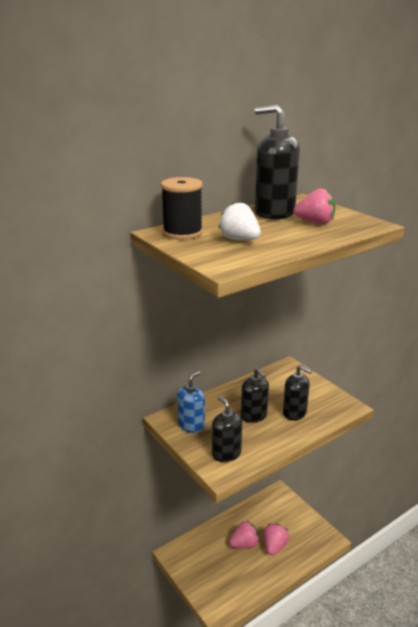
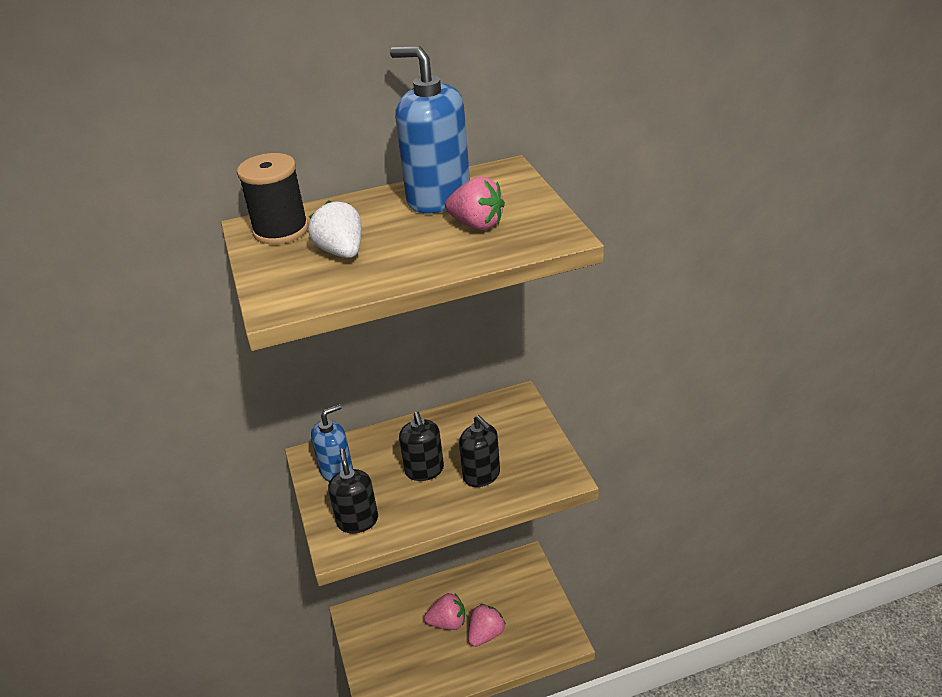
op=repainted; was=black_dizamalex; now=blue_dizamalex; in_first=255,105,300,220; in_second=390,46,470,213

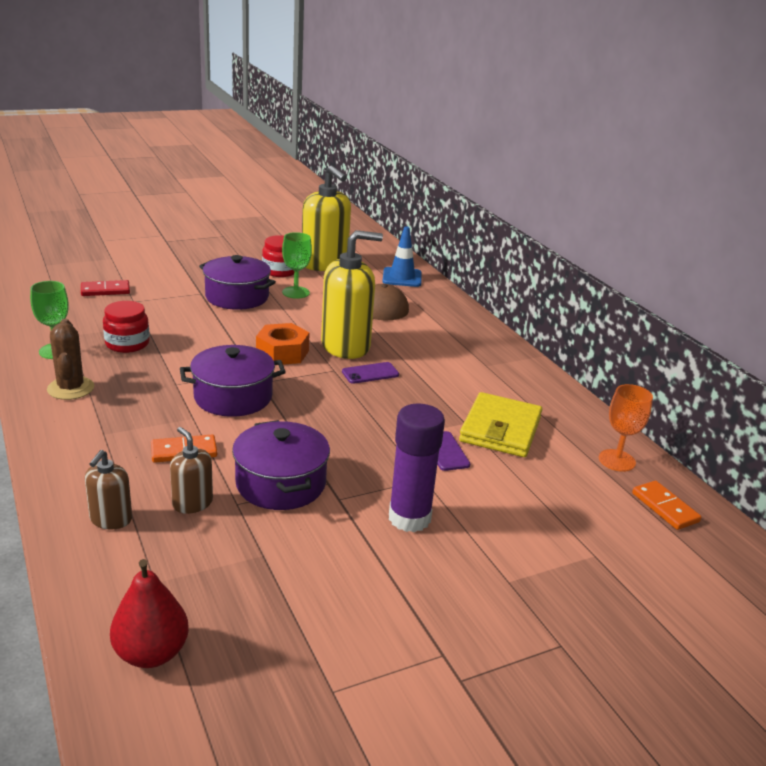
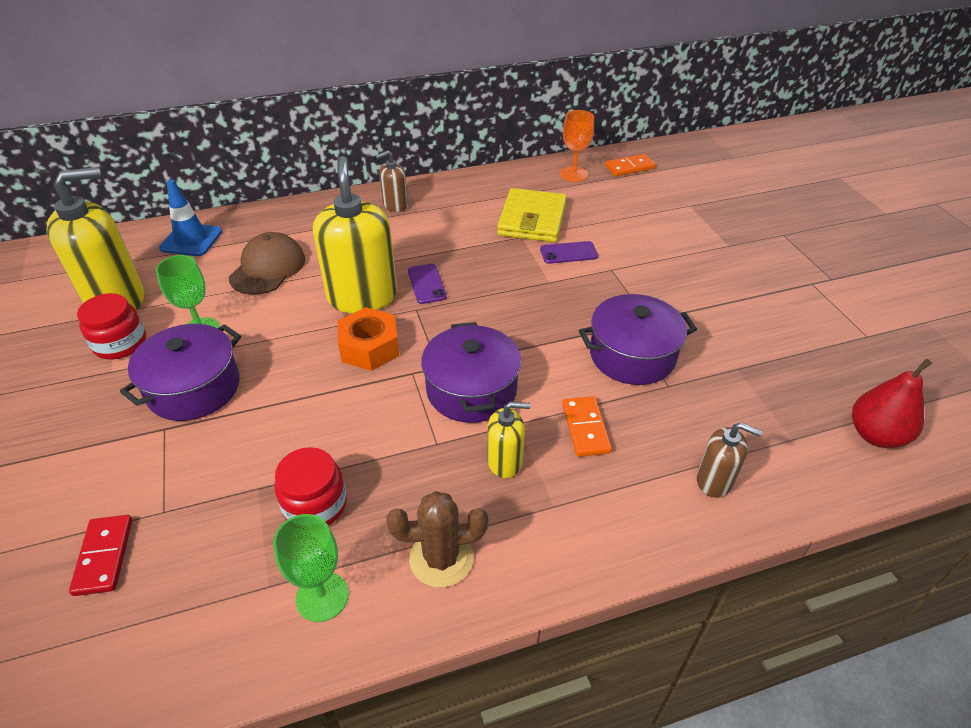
op=shifted; was=brown_dizamalex; in_first=170,427,213,514; in_second=376,150,408,212
op=new; now=yellow_dizamalex; in_second=487,402,531,478
op=rotated; was=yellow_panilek; in_first=459,392,542,457; in_second=497,188,567,242; clockwise=75
op=gone; was=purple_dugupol; in_first=389,404,445,532

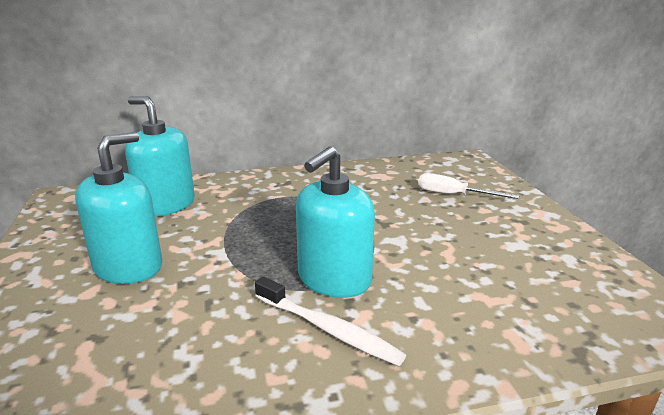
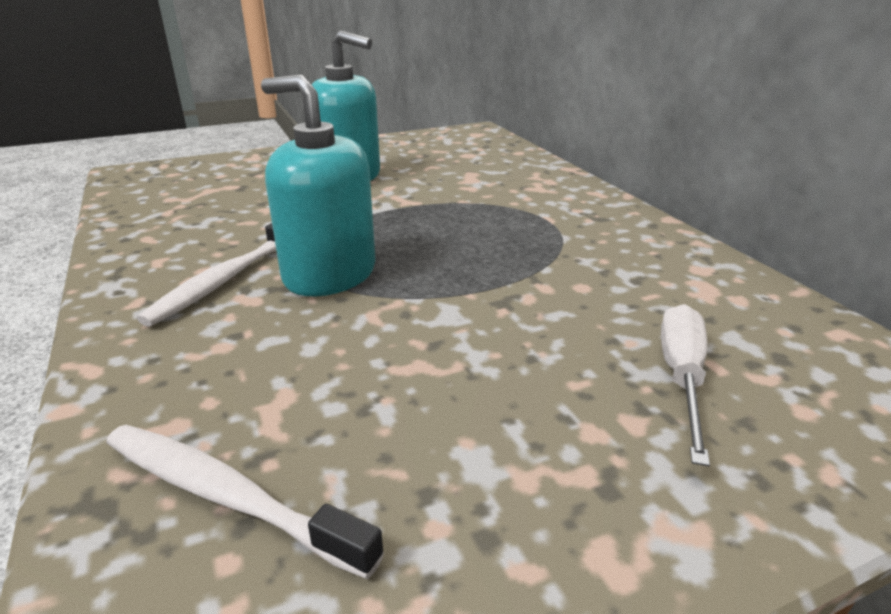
op=new; now=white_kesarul; in_second=106,425,384,579
op=gone; was=turquoise_dizamalex; in_first=125,96,195,217

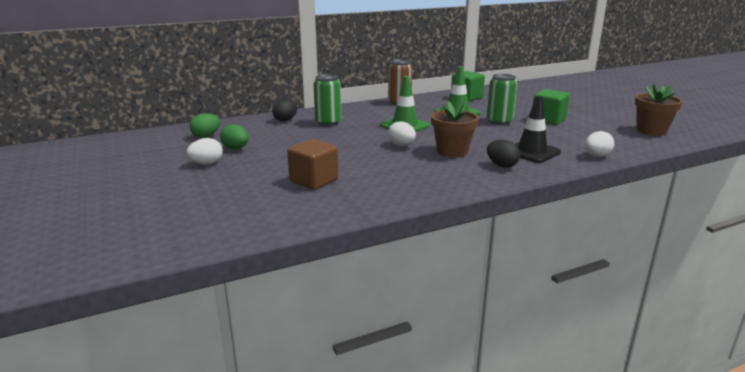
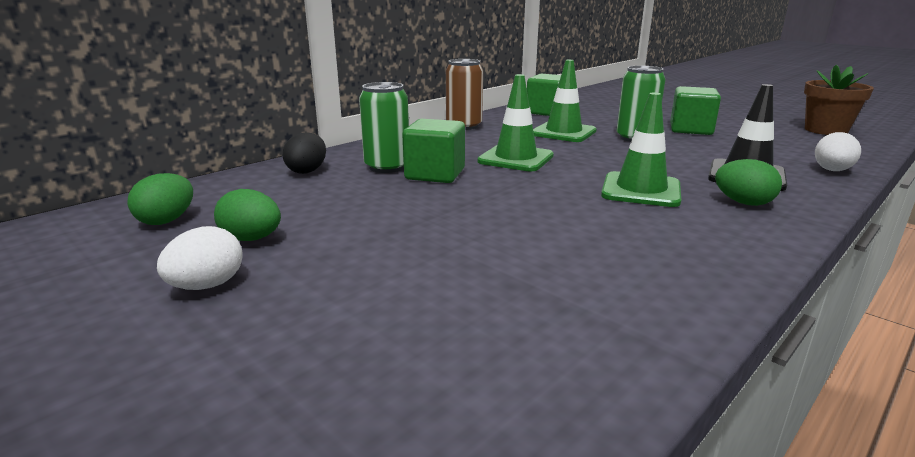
op=new; now=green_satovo; in_second=402,119,465,183
op=swapped; was=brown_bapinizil; now=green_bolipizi; in_first=431,101,479,157; in_second=601,93,681,207
op=repainted; was=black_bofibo; now=green_bofibo; in_first=487,140,520,168; in_second=715,159,782,206
op=gone; was=brown_satovo; in_first=287,139,338,190
op=gone; was=white_bofibo; in_first=388,121,416,146

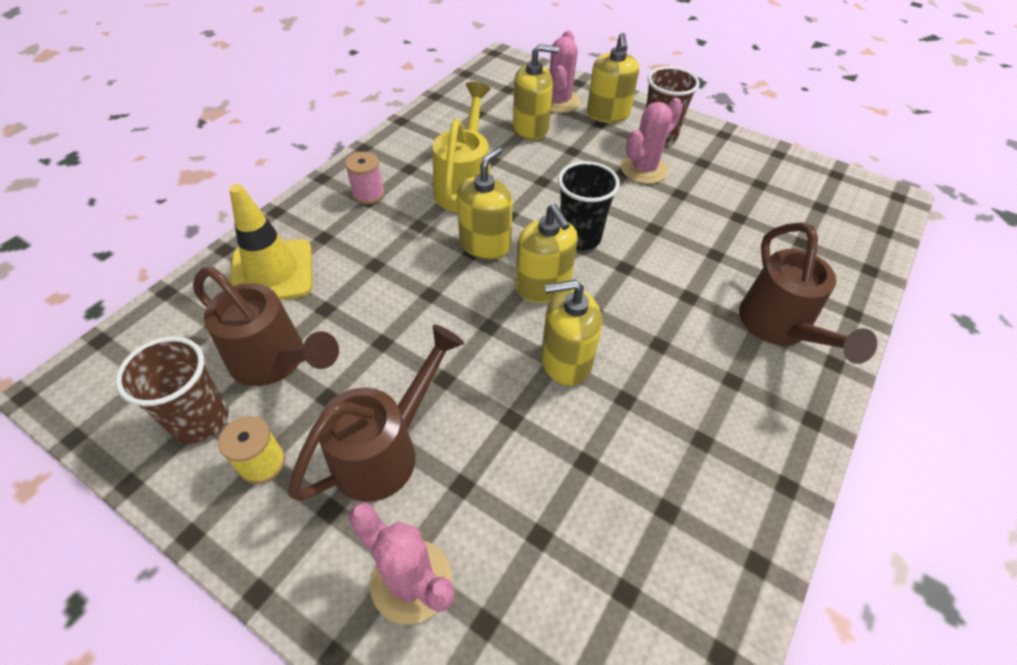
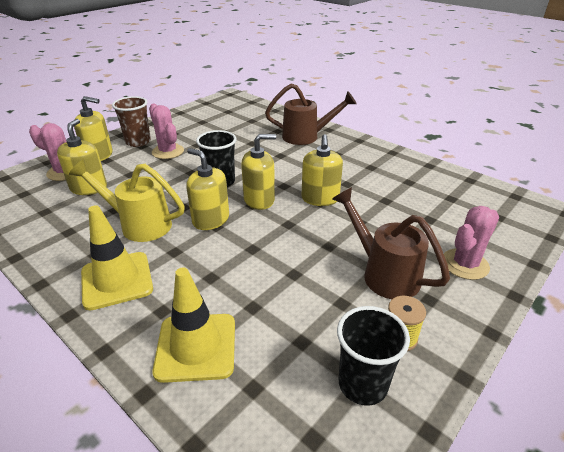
op=swapped; was=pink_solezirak; now=yellow_bolipizi; in_first=345,152,385,204; in_second=81,205,153,310
op=repainted; was=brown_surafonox; now=black_surafonox; in_first=115,336,229,444; in_second=337,306,410,406
op=gone; was=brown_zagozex; in_first=193,267,339,386

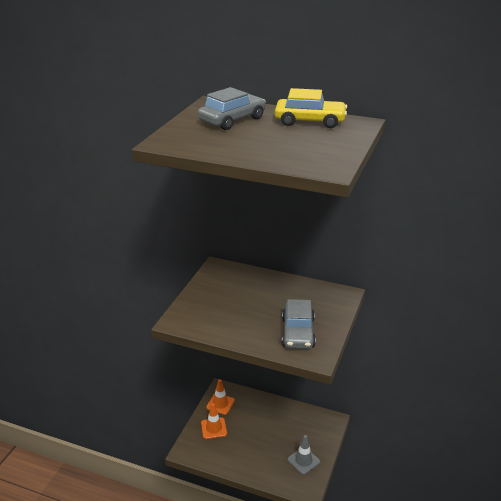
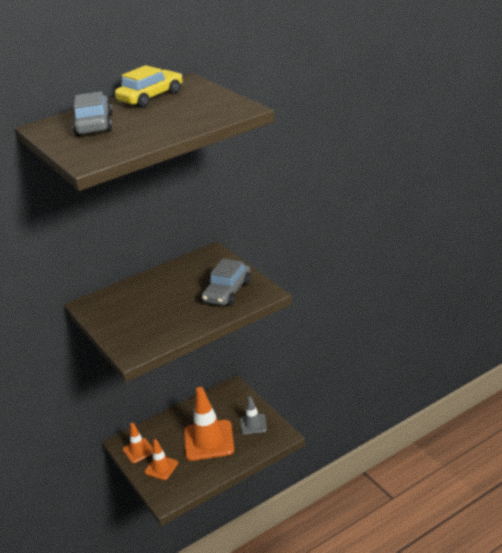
op=new; now=orange_bolipizi; in_second=184,387,234,461
op=rotated; was=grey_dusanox; in_first=282,299,316,349; in_second=202,259,251,306; clockwise=75

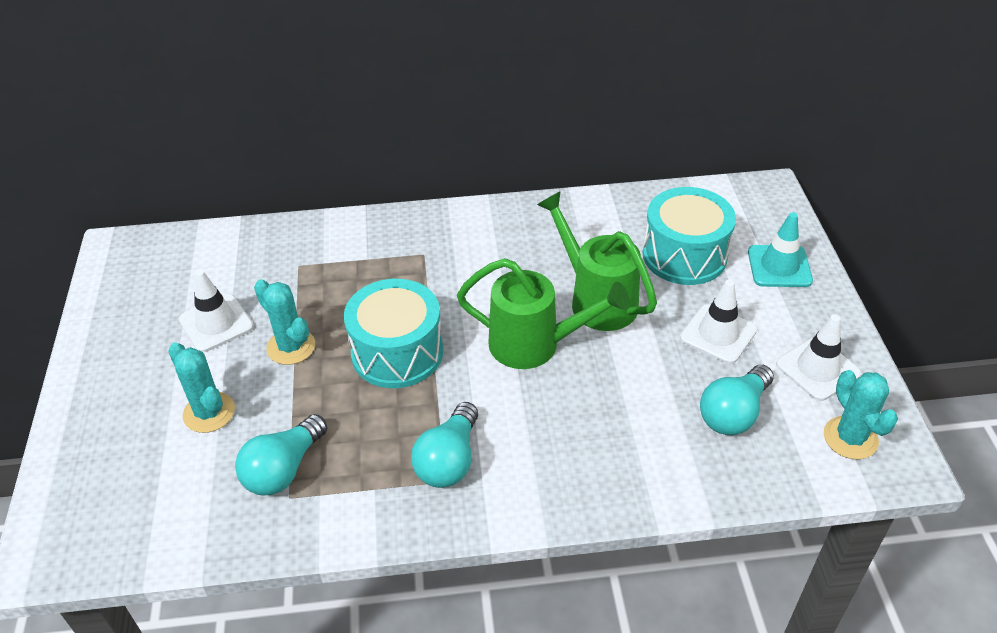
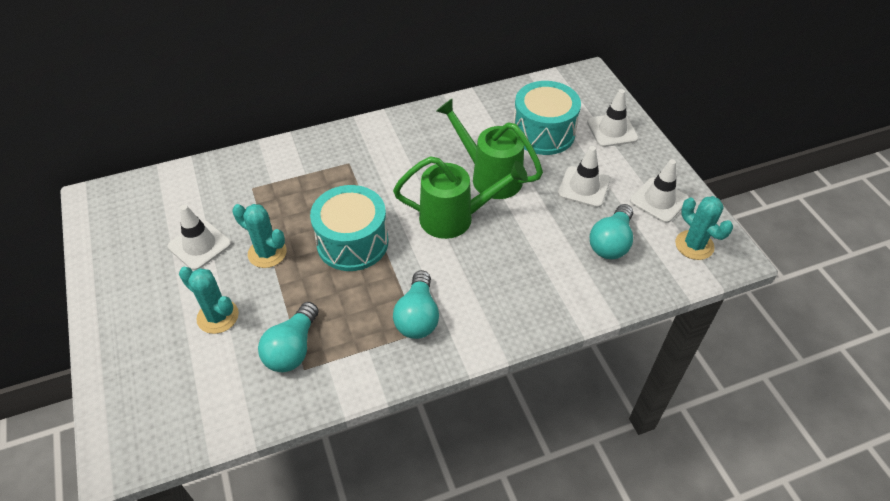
op=repainted; was=turquoise_bolipizi; now=white_bolipizi; in_first=748,212,813,287; in_second=587,89,639,147

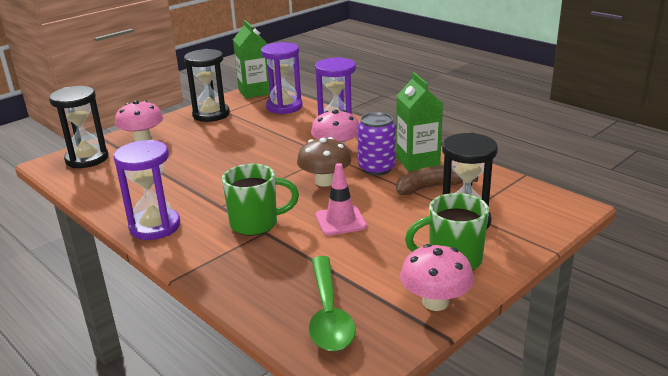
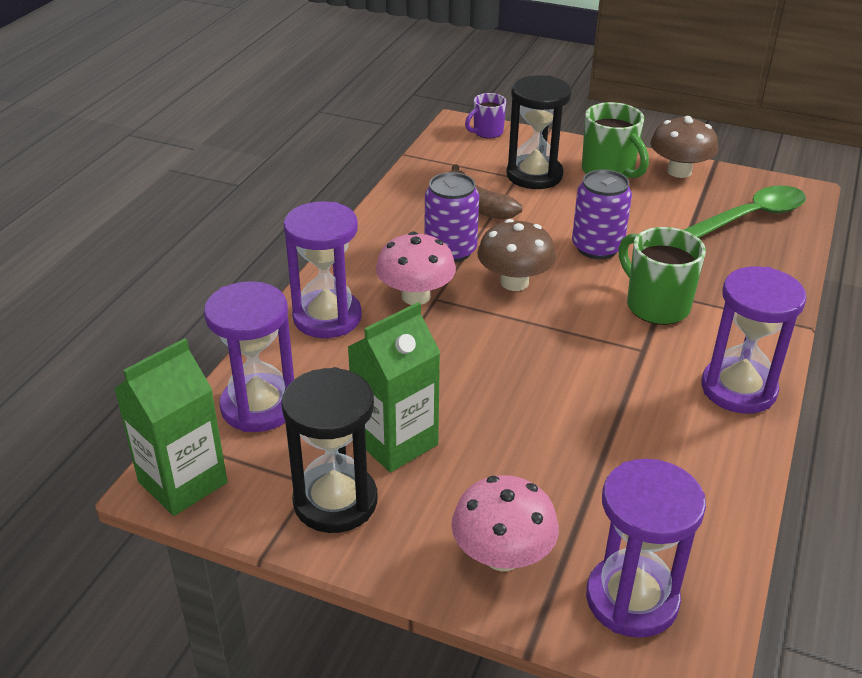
op=shifted; was=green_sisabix; in_first=396,72,443,171; in_second=348,302,441,472
op=new; now=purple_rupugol; in_second=465,93,506,138
op=swapped; was=pink_bolipizi; now=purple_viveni; in_first=316,163,367,236; in_second=572,169,632,259
op=repainted; was=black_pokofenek; now=purple_pokofenek; in_first=49,86,108,168; in_second=586,459,706,638
op=repainted; was=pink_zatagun; now=brown_zatagun; in_first=400,244,474,311; in_second=650,116,718,178

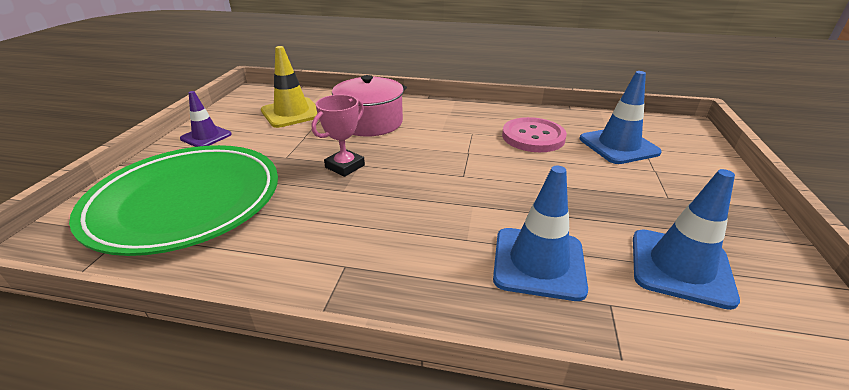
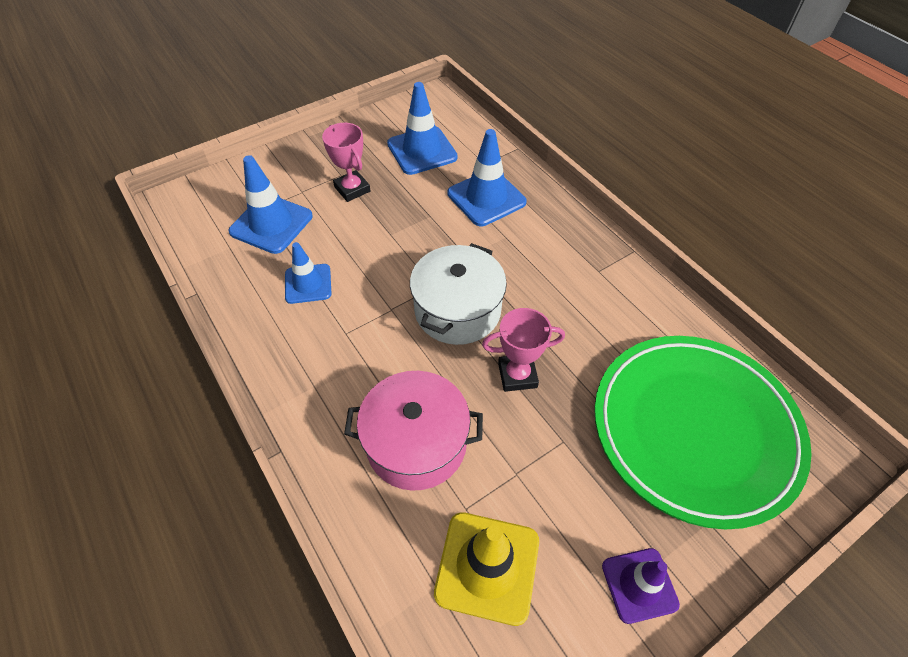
op=swapped; was=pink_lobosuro; now=blue_bolipizi; in_first=502,117,567,152; in_second=285,242,331,304
op=new; now=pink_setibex; in_second=322,123,371,202
op=new; now=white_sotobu; in_second=410,243,507,345

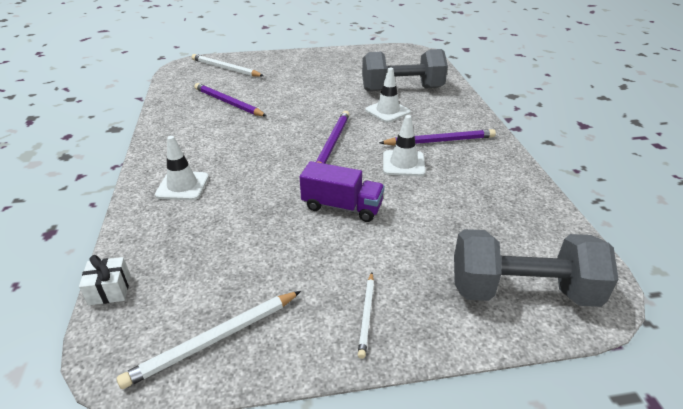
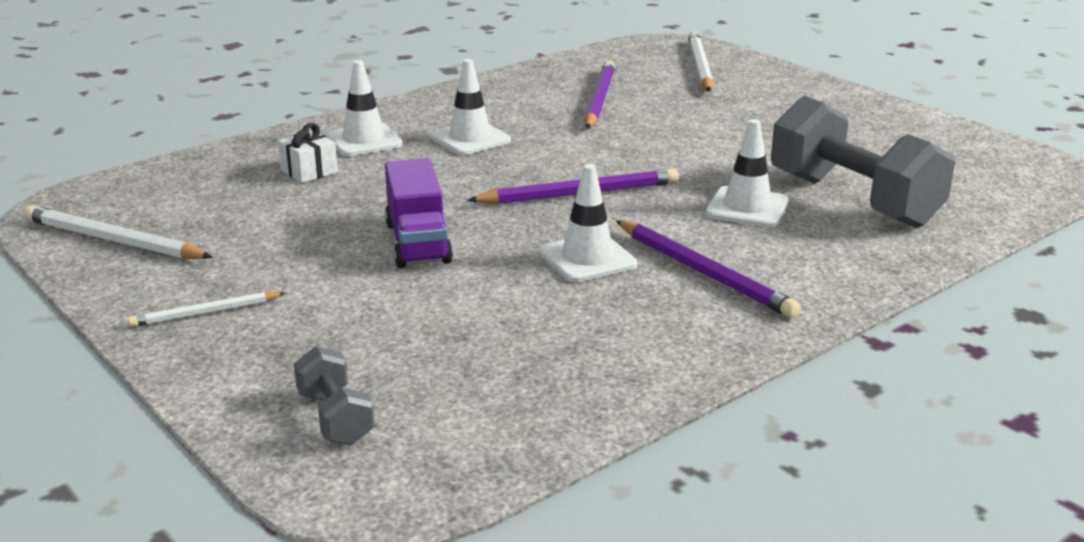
op=shifted; was=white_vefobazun; in_first=79,255,131,305; in_second=278,123,338,183
op=scaled; was=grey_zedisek; in_first=454,229,619,307; in_second=294,346,375,445; ratio=0.47
op=new; now=white_bolipizi; in_second=430,59,511,155

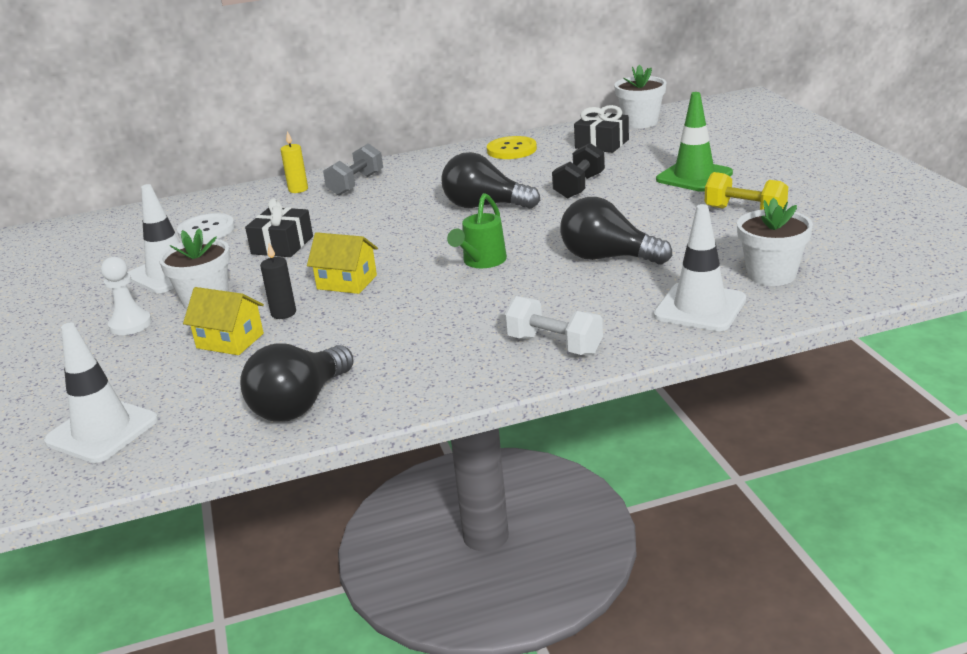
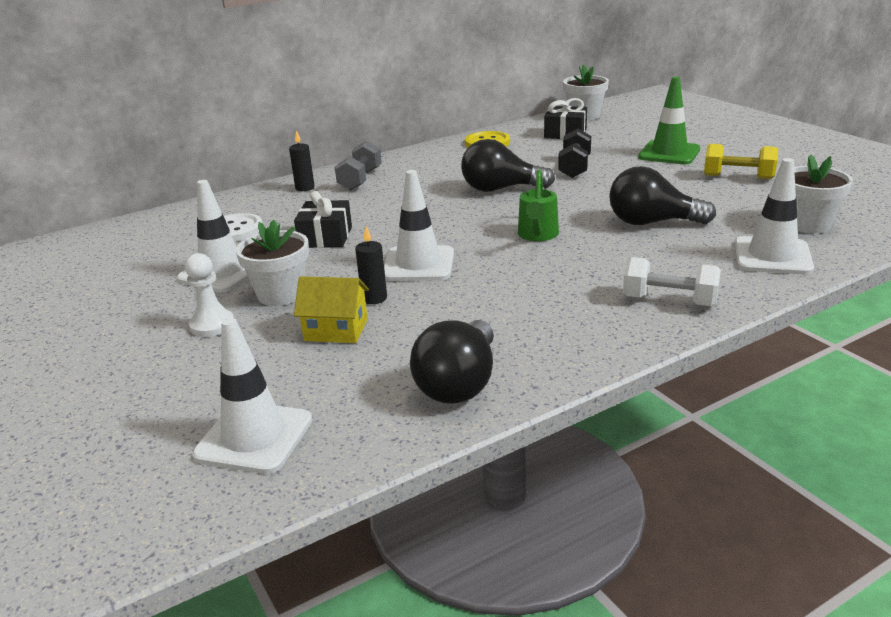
op=repainted; was=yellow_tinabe; now=black_tinabe; in_first=281,131,308,193; in_second=289,130,315,191
op=swapped; was=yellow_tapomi; now=white_bolipizi; in_first=307,232,378,294; in_second=384,170,454,281

